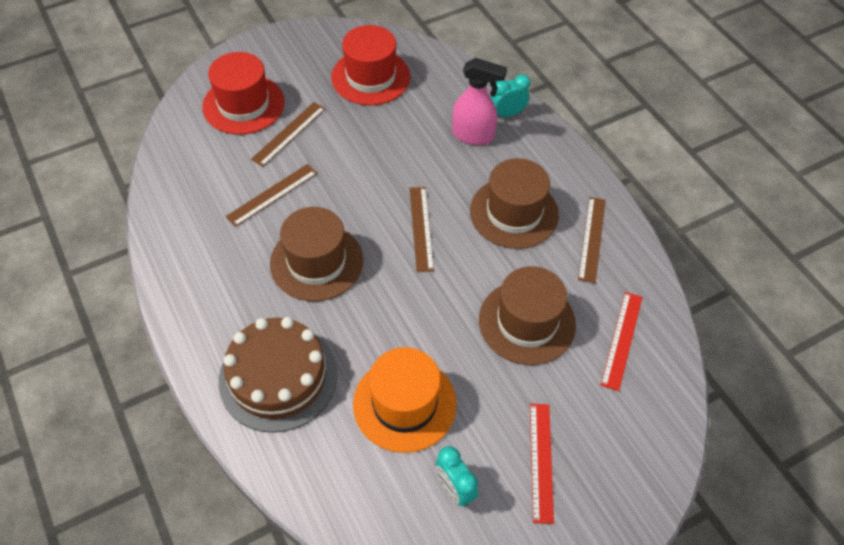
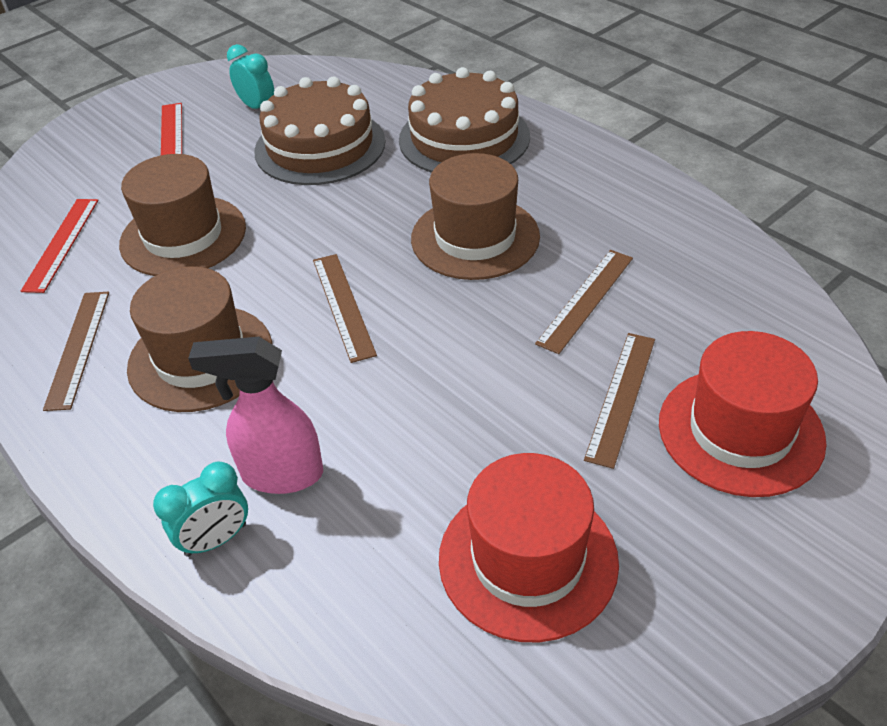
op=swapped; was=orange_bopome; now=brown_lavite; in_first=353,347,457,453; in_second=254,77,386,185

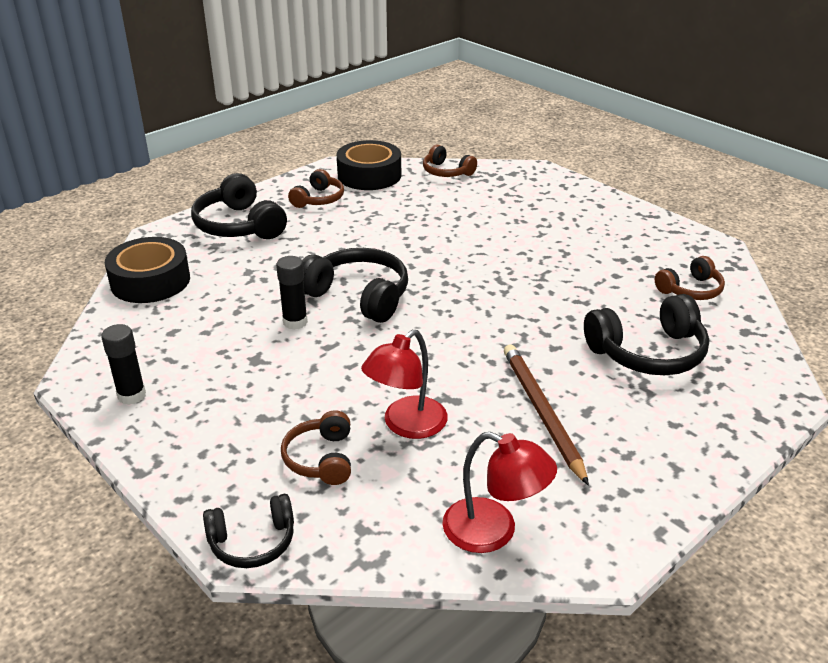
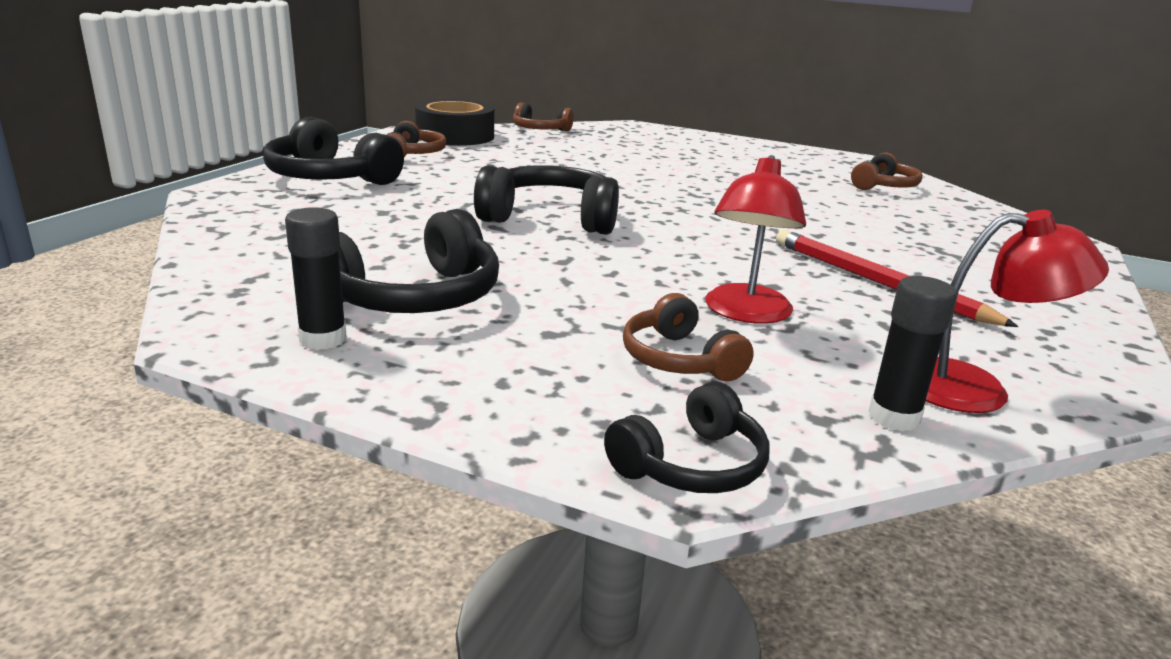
op=shifted; was=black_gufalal; in_first=584,294,709,375; in_second=339,209,499,313
op=repainted; was=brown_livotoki; now=red_livotoki; in_first=504,344,589,486; in_second=776,229,1019,327
op=shifted; was=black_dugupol; in_first=276,256,308,330; in_second=868,276,957,431
op=gone; was=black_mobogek; in_first=105,237,190,303

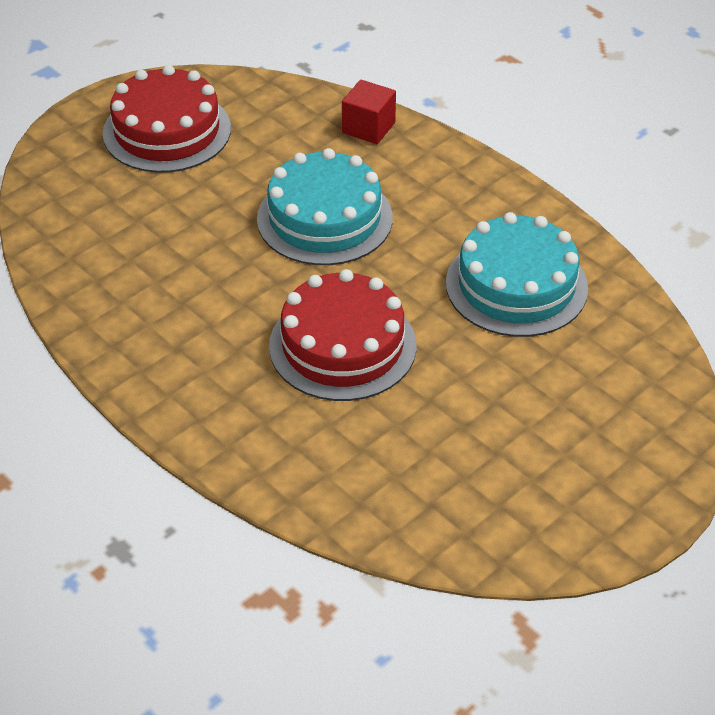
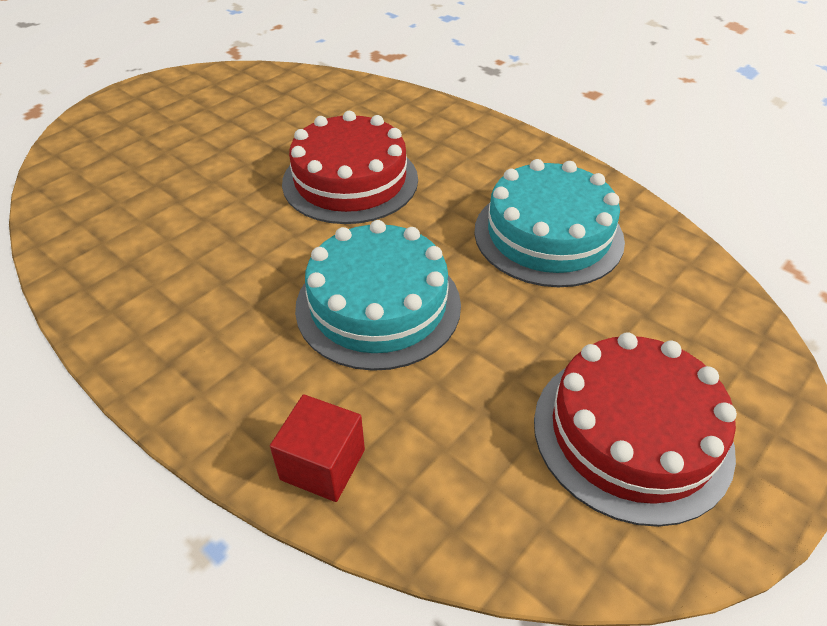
op=shifted; was=turquoise_lavite; in_first=446,212,588,337; in_second=474,159,625,287

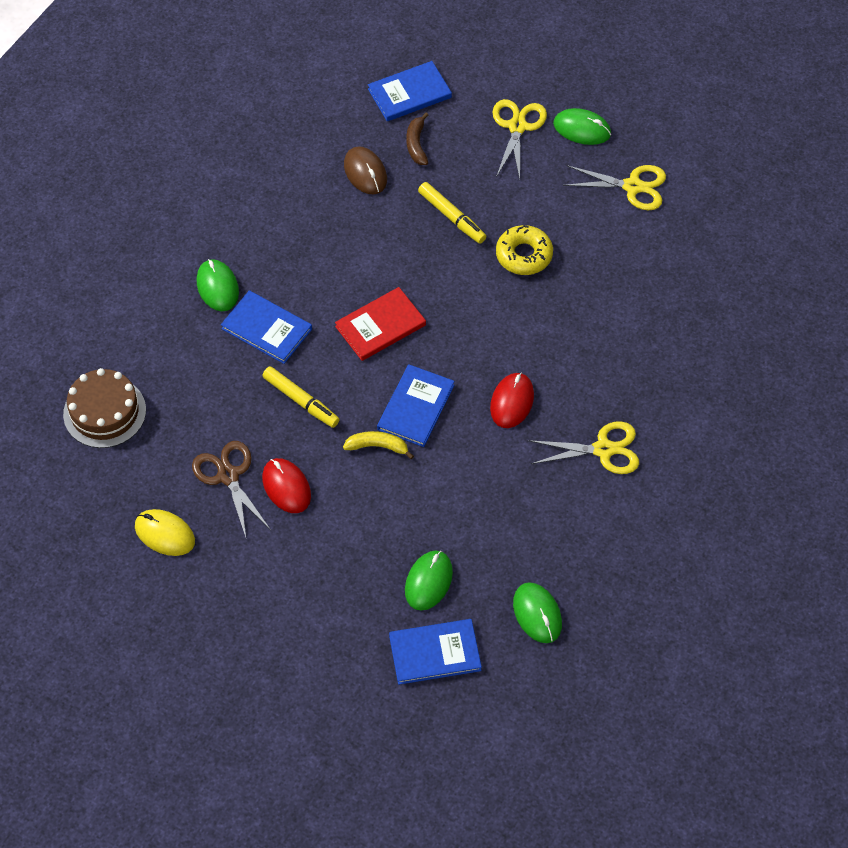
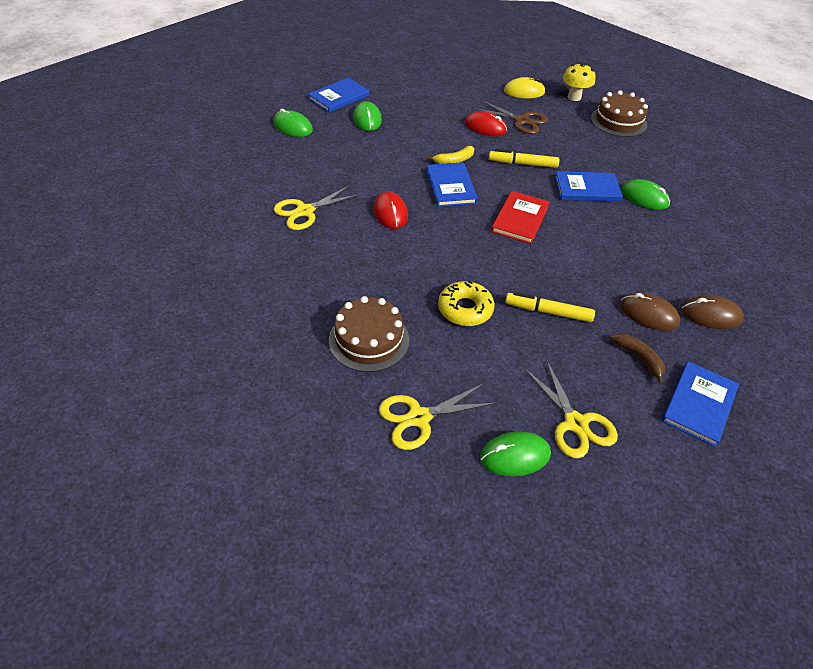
op=new; now=brown_lavite; in_second=329,296,409,372
op=new; now=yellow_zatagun; in_second=563,63,595,101
op=new; now=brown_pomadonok; in_second=681,295,744,329

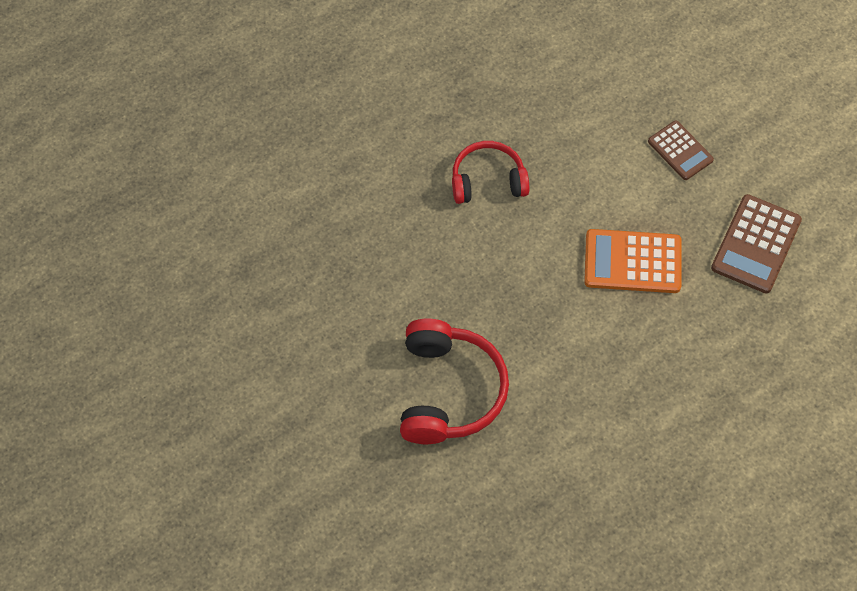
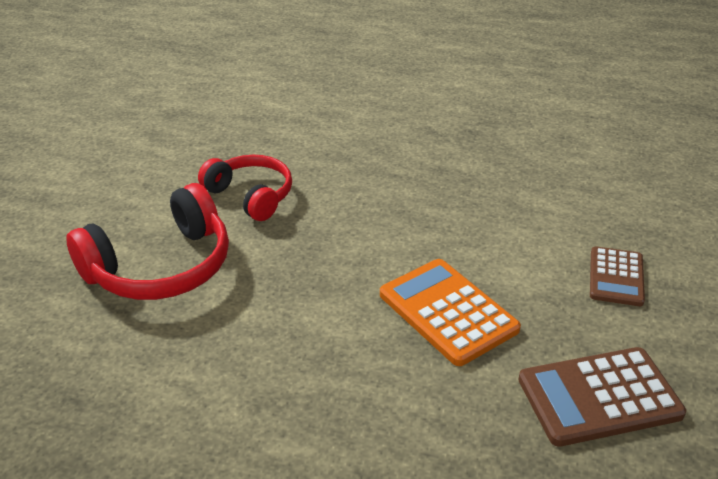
op=shifted; was=red_gufalal; in_first=452,141,529,204; in_second=198,155,292,221

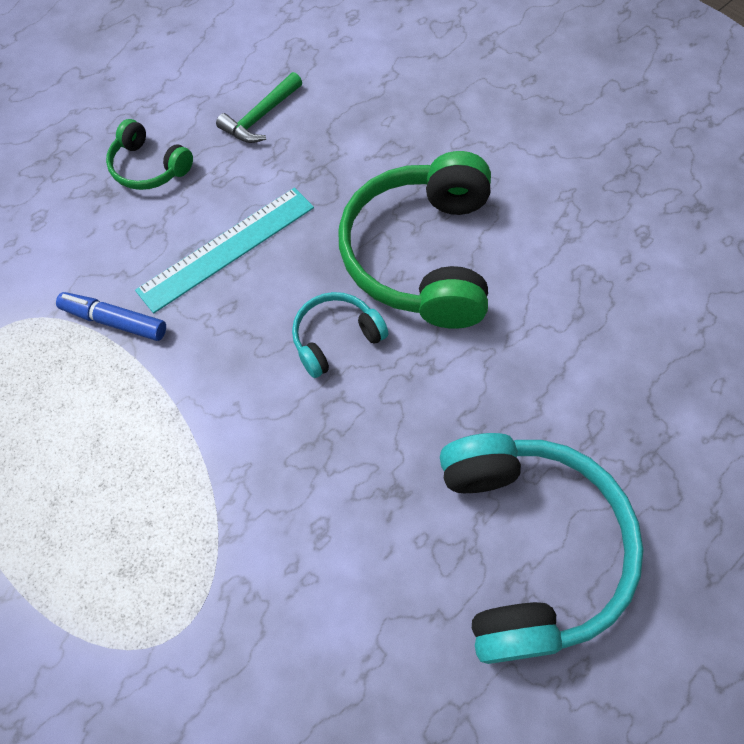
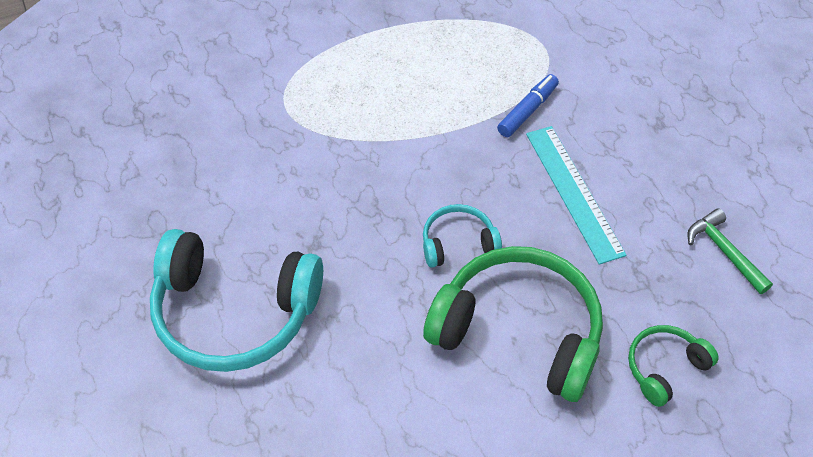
op=rotated; was=turquoise_gufalal; in_first=292,292,388,378; in_second=423,204,502,268; clockwise=-90
op=shifted; was=green_gufalal; in_first=106,119,193,190; in_second=628,325,719,407

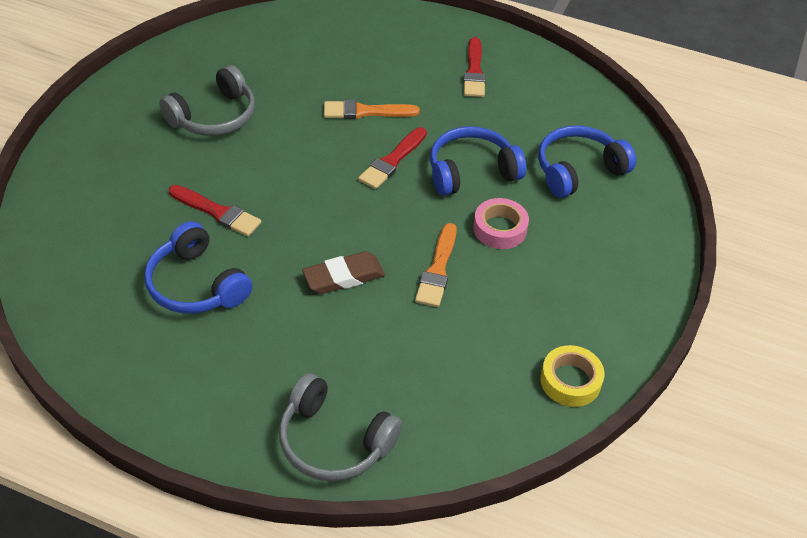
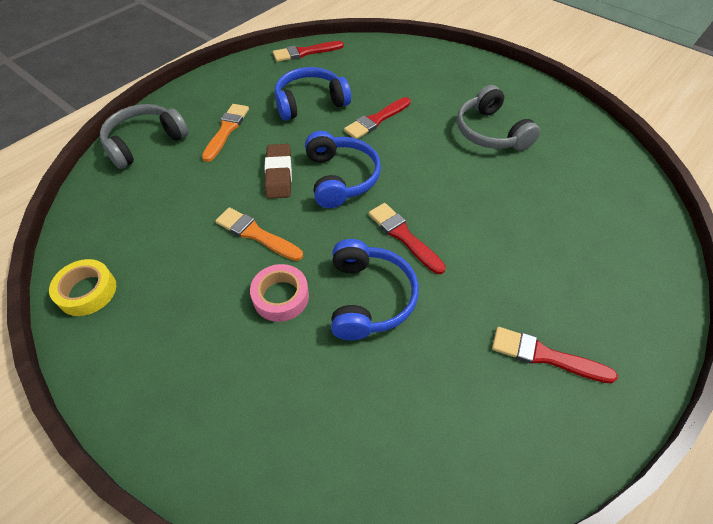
op=shifted; was=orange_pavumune; in_first=324,100,420,119; in_second=202,104,249,162
op=new; now=red_pavumune; in_second=273,41,344,62
op=shifted; was=blue_gufalal; in_first=538,125,636,198; in_second=305,131,381,208

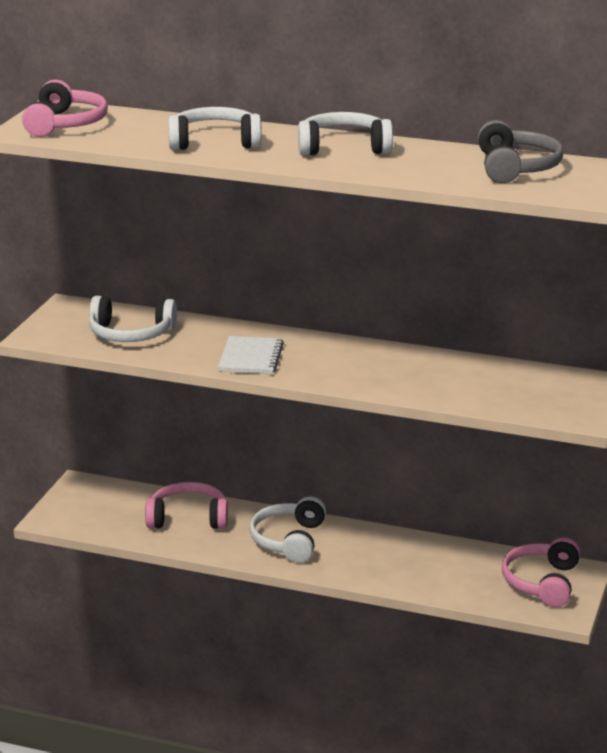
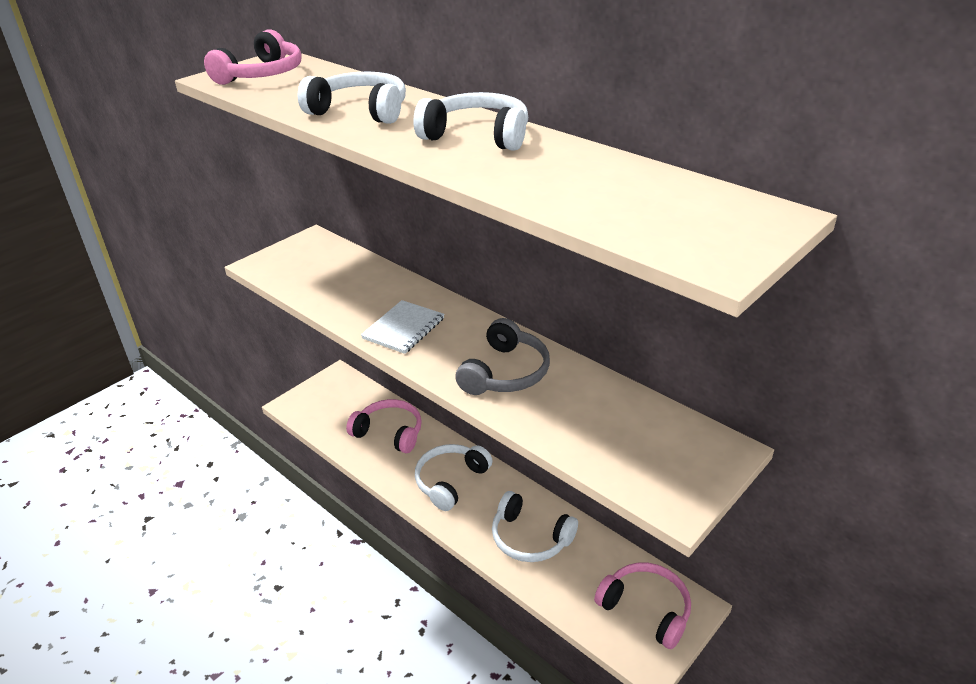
op=shifted; was=grey_gufalal; in_first=478,120,563,183; in_second=455,318,550,395
op=shifted; was=white_gufalal; in_first=89,296,177,342; in_second=492,491,578,562
op=rotated; was=pink_gufalal; in_first=502,537,580,607; in_second=594,563,691,649; clockwise=90

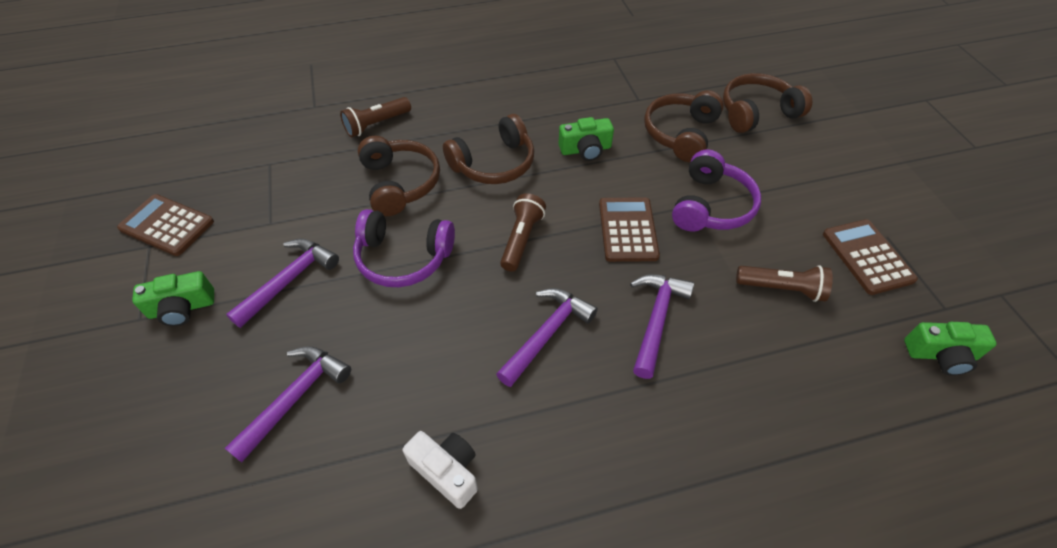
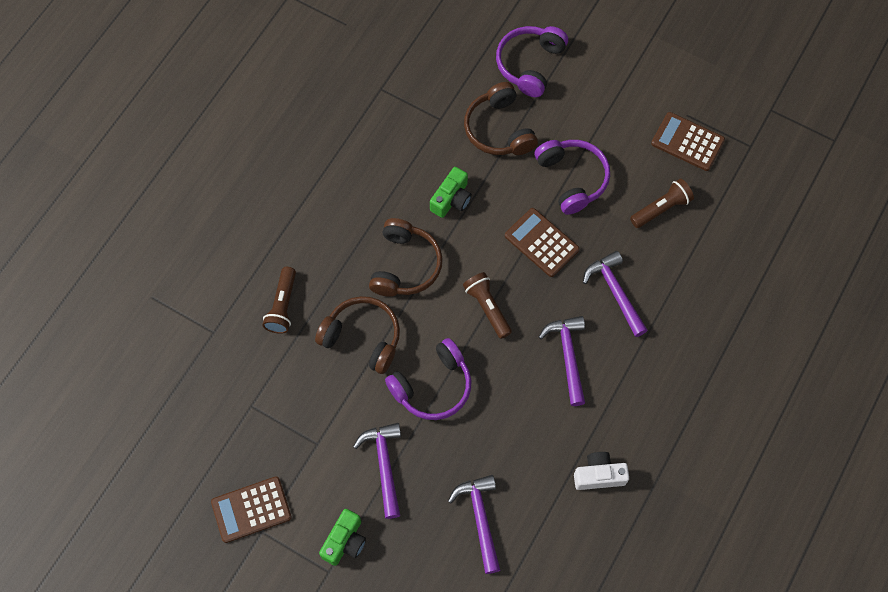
op=repainted; was=brown_gufalal; now=purple_gufalal; in_first=723,73,812,133; in_second=496,26,568,97
op=gone; was=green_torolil; in_first=904,322,997,376

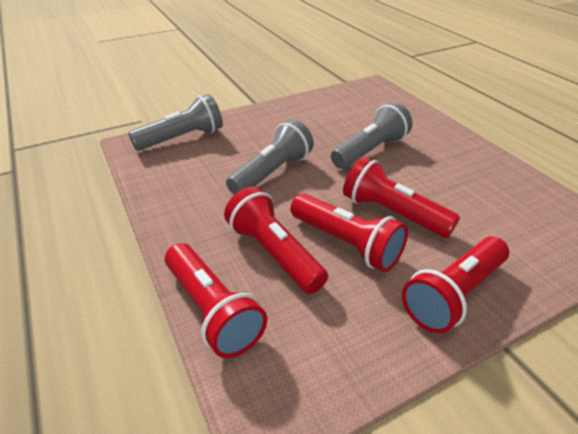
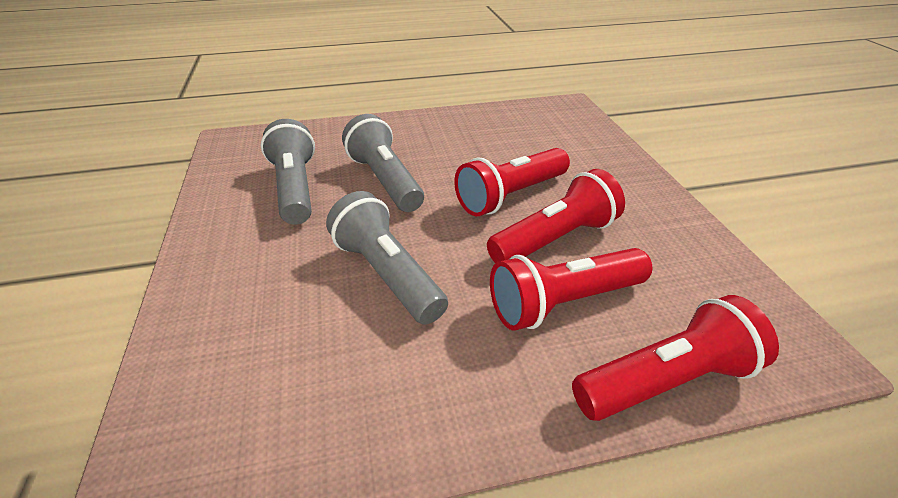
op=shifted; was=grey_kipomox; in_first=128,94,223,151; in_second=261,119,315,225
op=gone; was=red_kipomox; in_first=402,237,509,333

